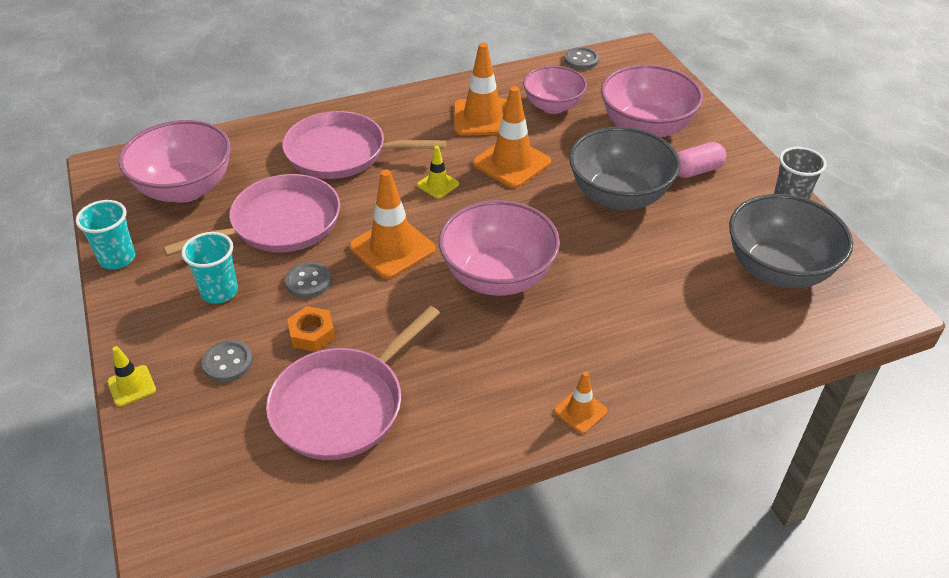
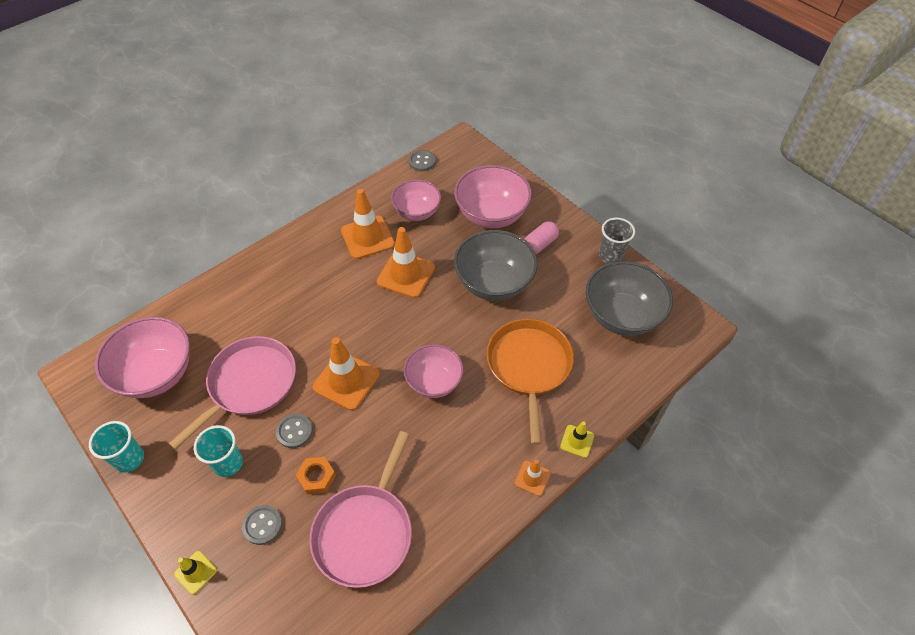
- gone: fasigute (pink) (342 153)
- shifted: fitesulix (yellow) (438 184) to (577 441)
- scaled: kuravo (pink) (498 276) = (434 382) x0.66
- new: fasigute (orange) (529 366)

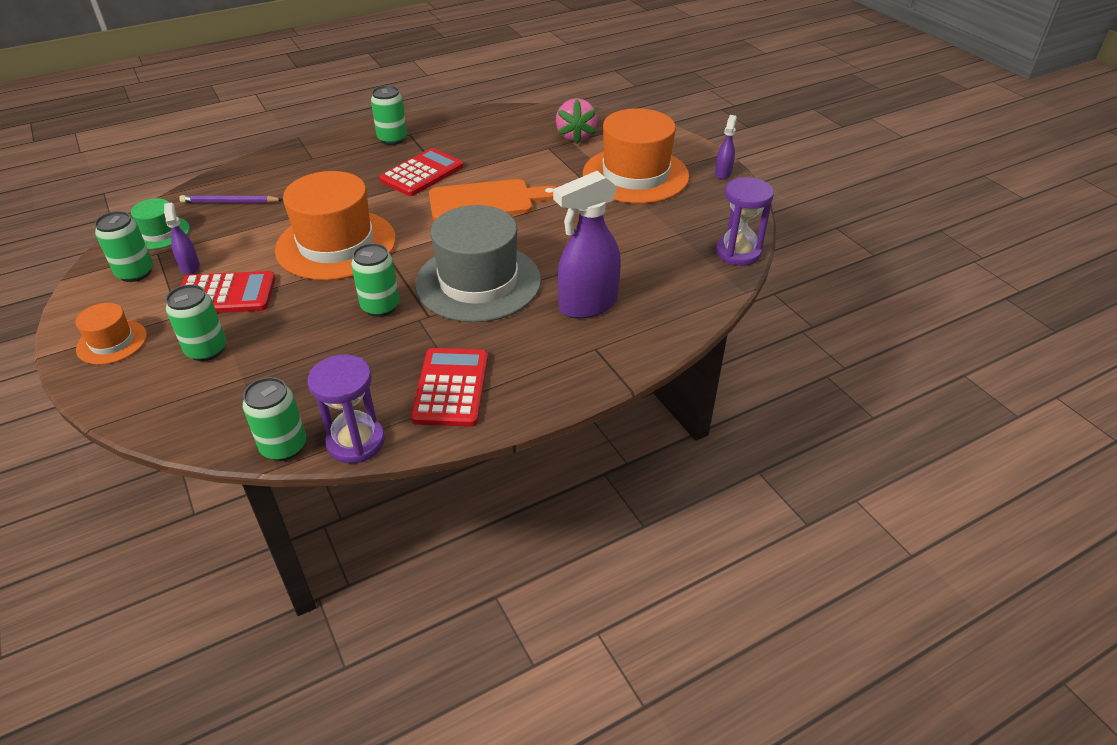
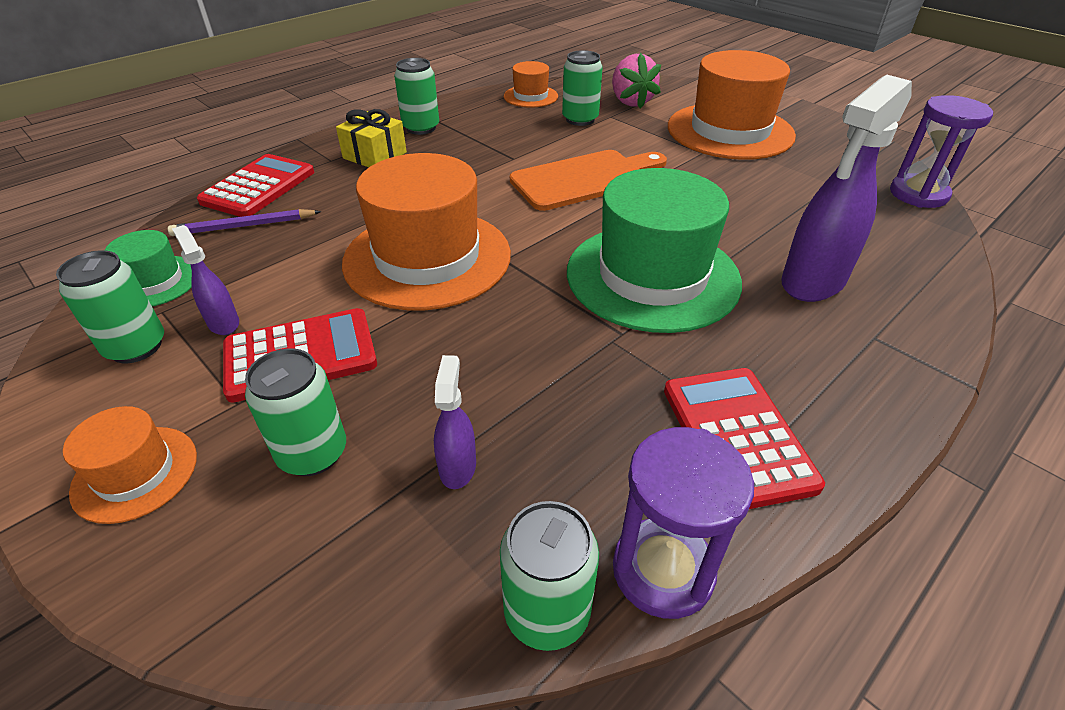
- shifted: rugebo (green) (380 306) to (580 119)
- shifted: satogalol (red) (422 173) to (258 187)
- repainted: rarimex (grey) (478 282) to rarimex (green) (652 276)
- shifted: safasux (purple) (723 173) to (458 466)
- new: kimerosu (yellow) (375 155)
- new: rarimex (orange) (530 96)

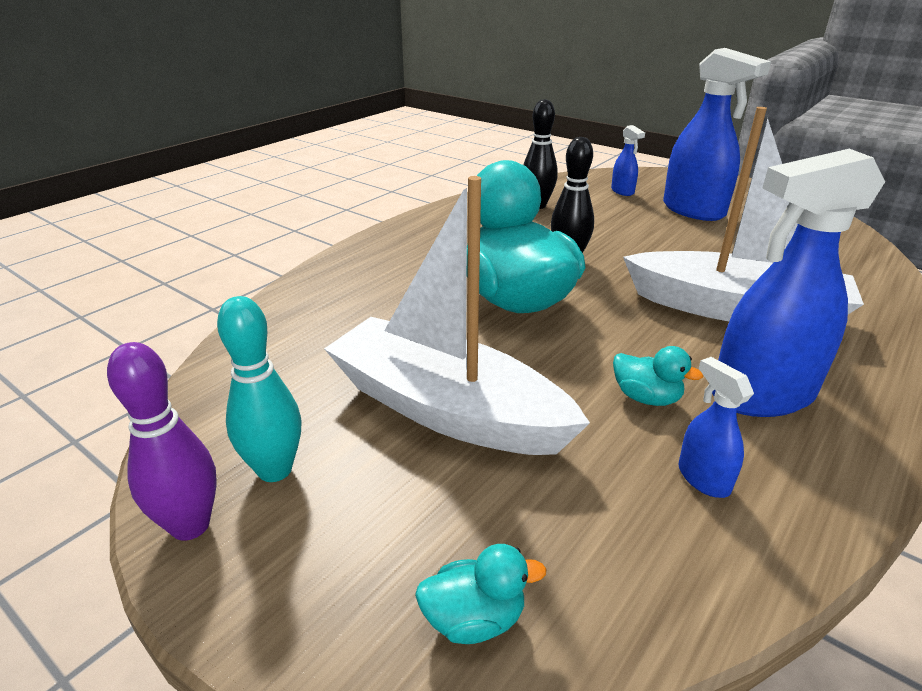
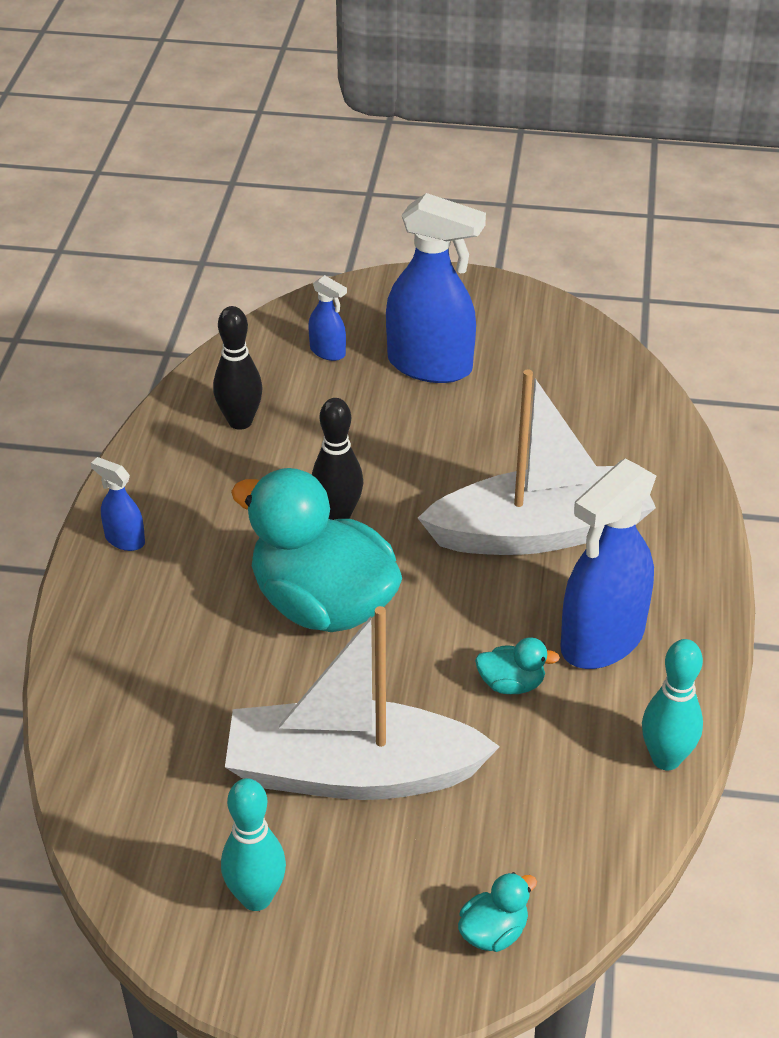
- gone: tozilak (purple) (190 526)
- shifted: safasux (blue) (703 478) to (124 540)
- new: tozilak (turquoise) (666 759)

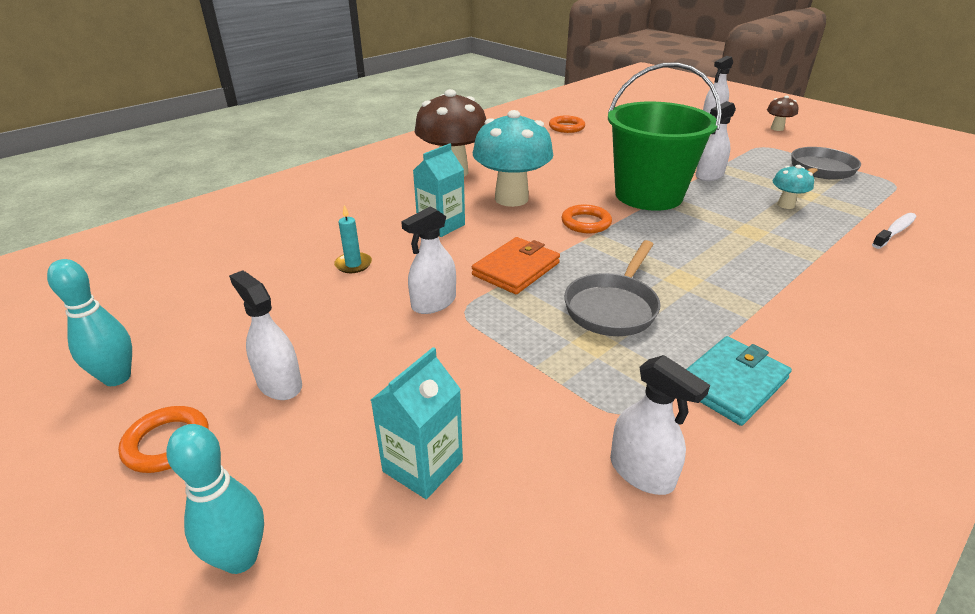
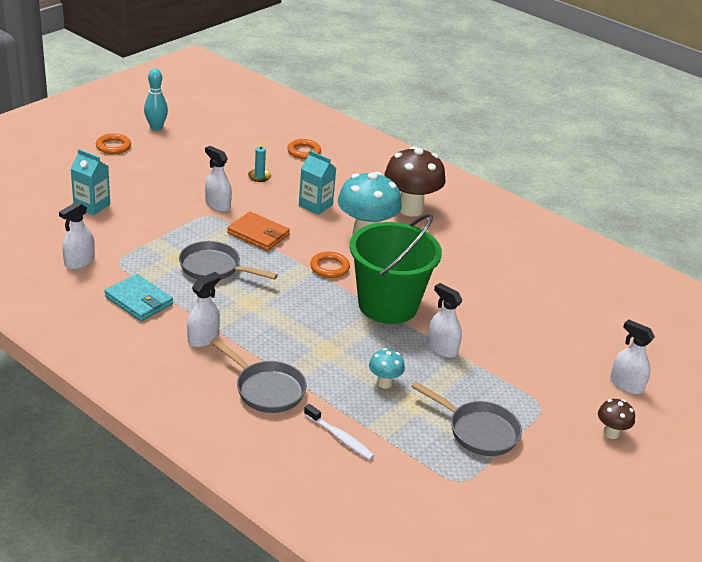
- gone: tozilak (turquoise) (240 558)
- shifted: safasux (white) (279 384) to (203 338)
- shifted: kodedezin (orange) (566 127) to (304 151)
- new: fasigute (grey) (266 389)

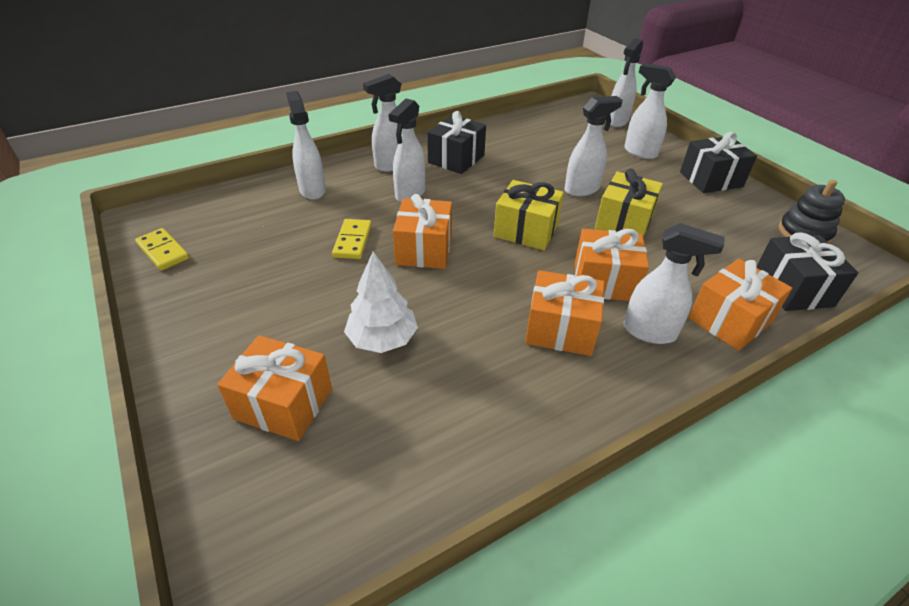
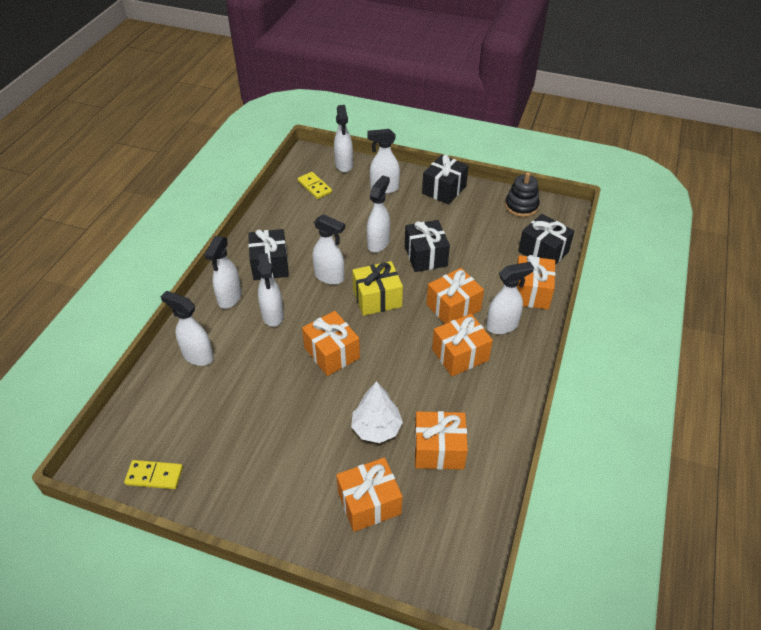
- shifted: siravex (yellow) (353 241) to (314 187)
- repainted: kimerosu (yellow) (623 222) to kimerosu (black) (425 256)
- new: safasux (white) (330 277)
- new: kimerosu (orange) (439 450)

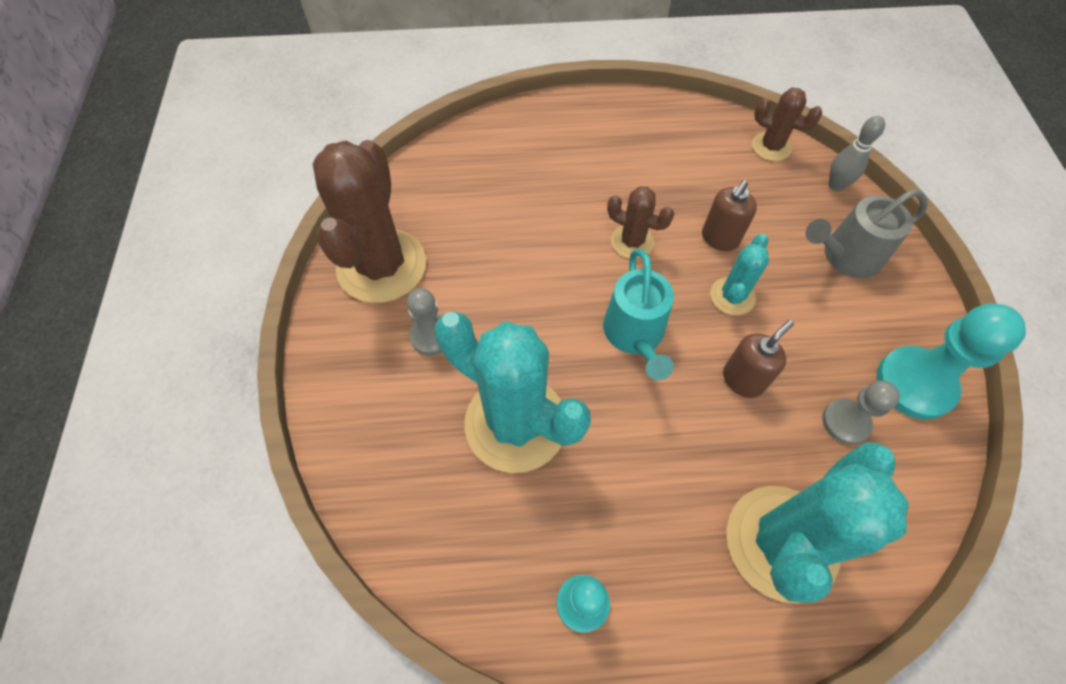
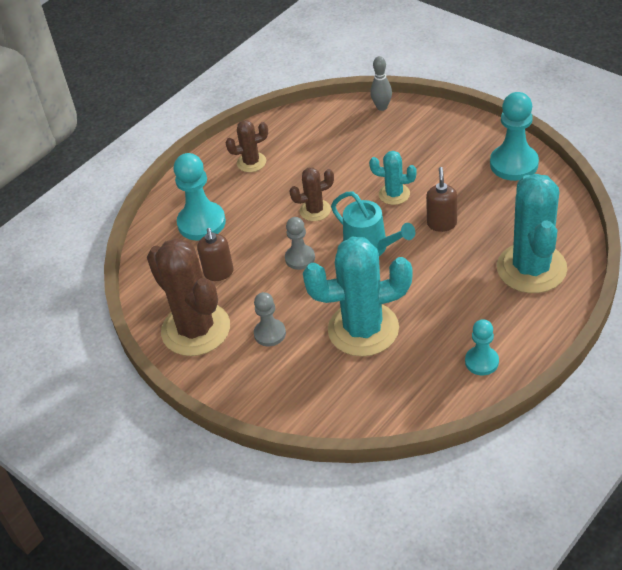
- shifted: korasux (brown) (719 239) to (219 273)
- rotated: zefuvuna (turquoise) (732 296) = (394 194) 60 degrees counterclockwise
- shifted: zefuvuna (brown) (771 147) to (251 162)
- gone: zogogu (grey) (845 257)
- shifted: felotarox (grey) (845 422) to (300 258)
- new: felotarox (turquoise) (201 223)

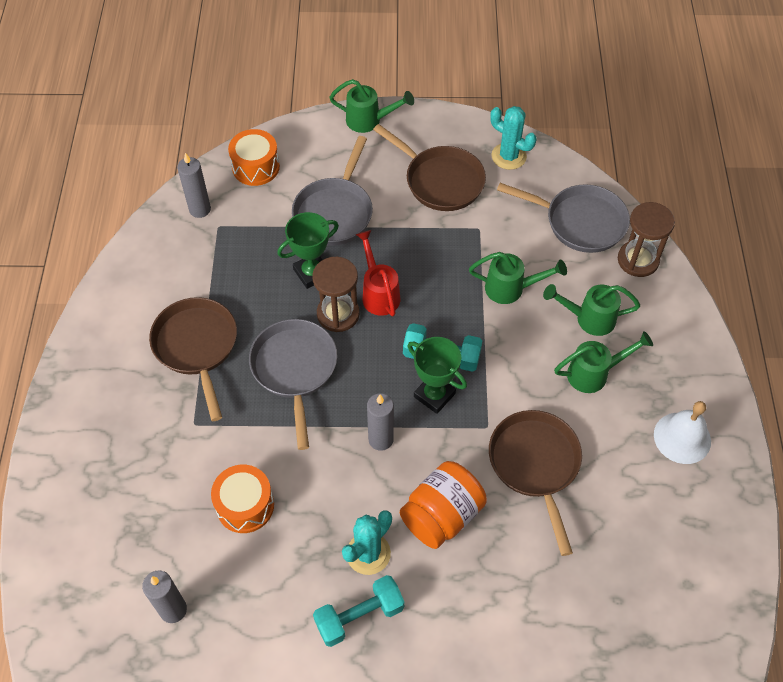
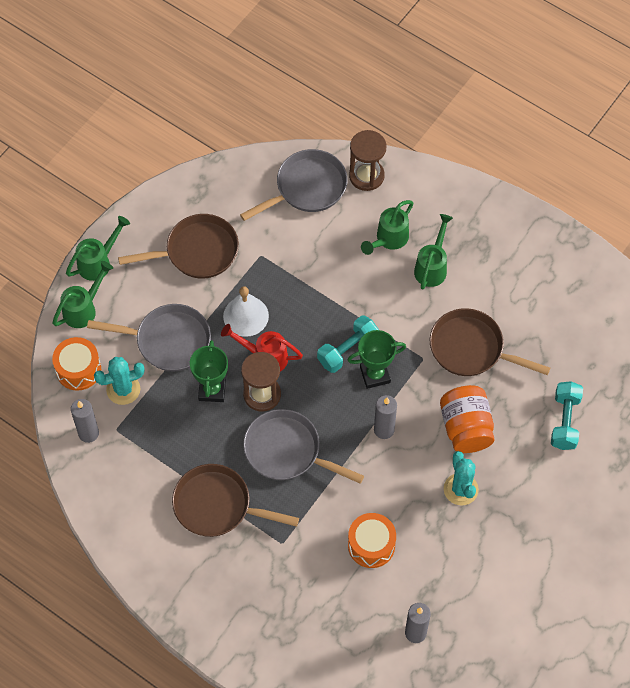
- rotated: fasigute (grey) (335 212) = (168 341) 45 degrees counterclockwise
- shifted: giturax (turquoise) (359 616) to (565 421)
- shifted: zogogu (green) (511 289) to (84 308)
- shifted: zefuvuna (turquoise) (508 156) to (123 389)
- shifted: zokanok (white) (682 437) to (246 316)

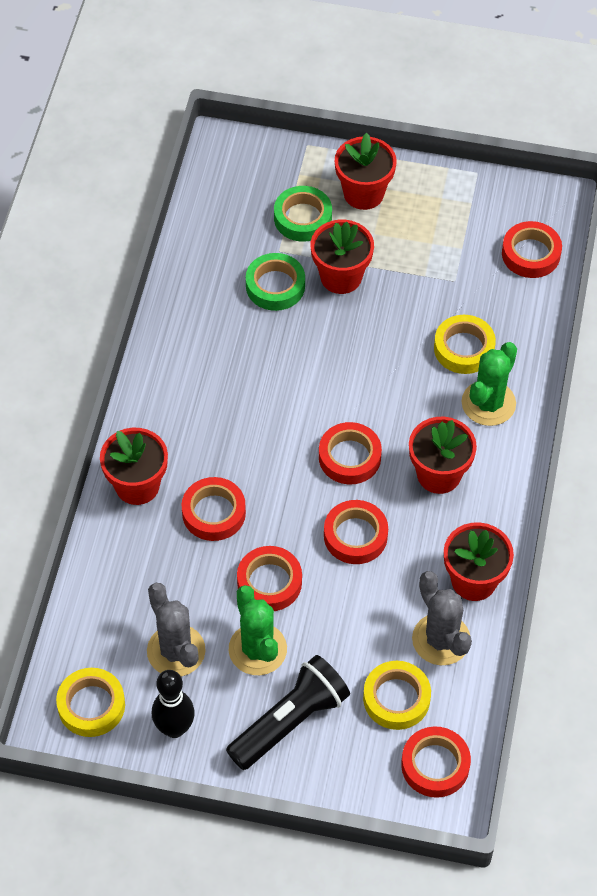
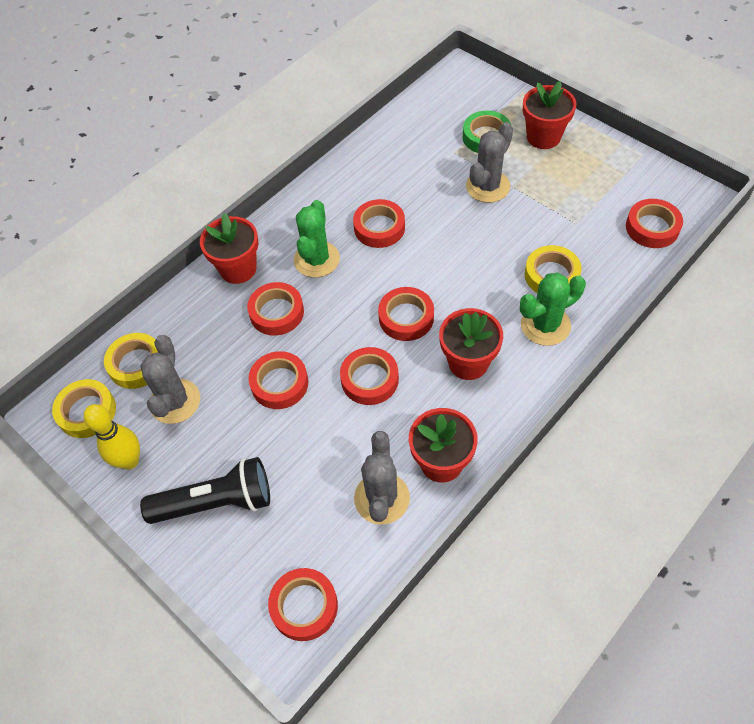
- repainted: tozilak (black) (174 728) to tozilak (yellow) (129 461)
- shifted: zefuvuna (green) (257 649) to (317 259)
- gone: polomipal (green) (275 286)
- swapped: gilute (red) (341 277) to zefuvuna (grey) (487 186)
- shifted: polomipal (yellow) (396 698) to (136 364)
- new: polomipal (red) (379 228)

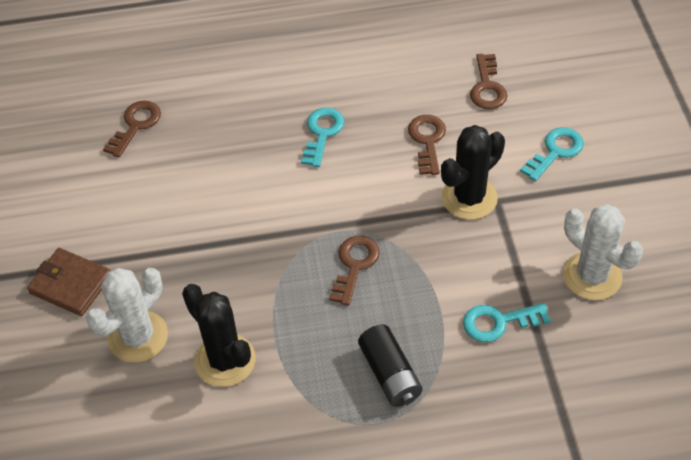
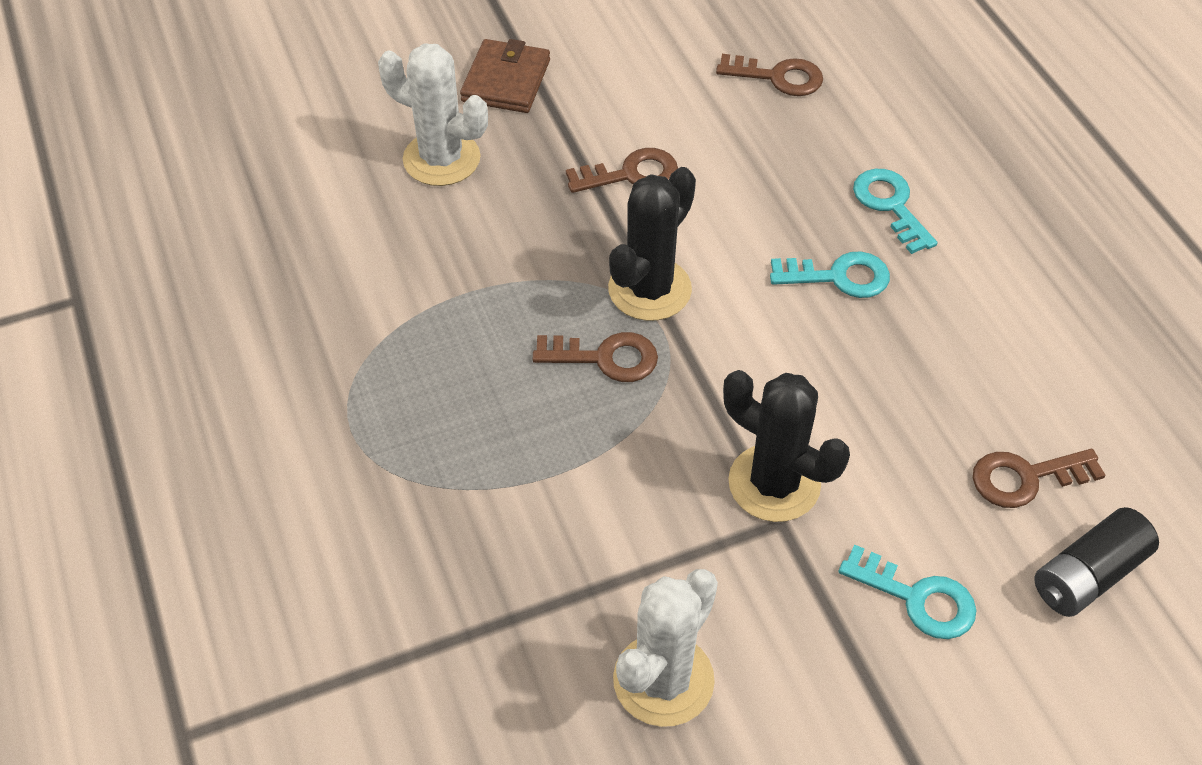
- shifted: zefuvuna (black) (225 360) to (649 289)
- shifted: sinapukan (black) (390 374) to (1087 575)
- shifted: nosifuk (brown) (427 141) to (631 174)
- shifted: nosifuk (turquoise) (499 322) to (890 205)

